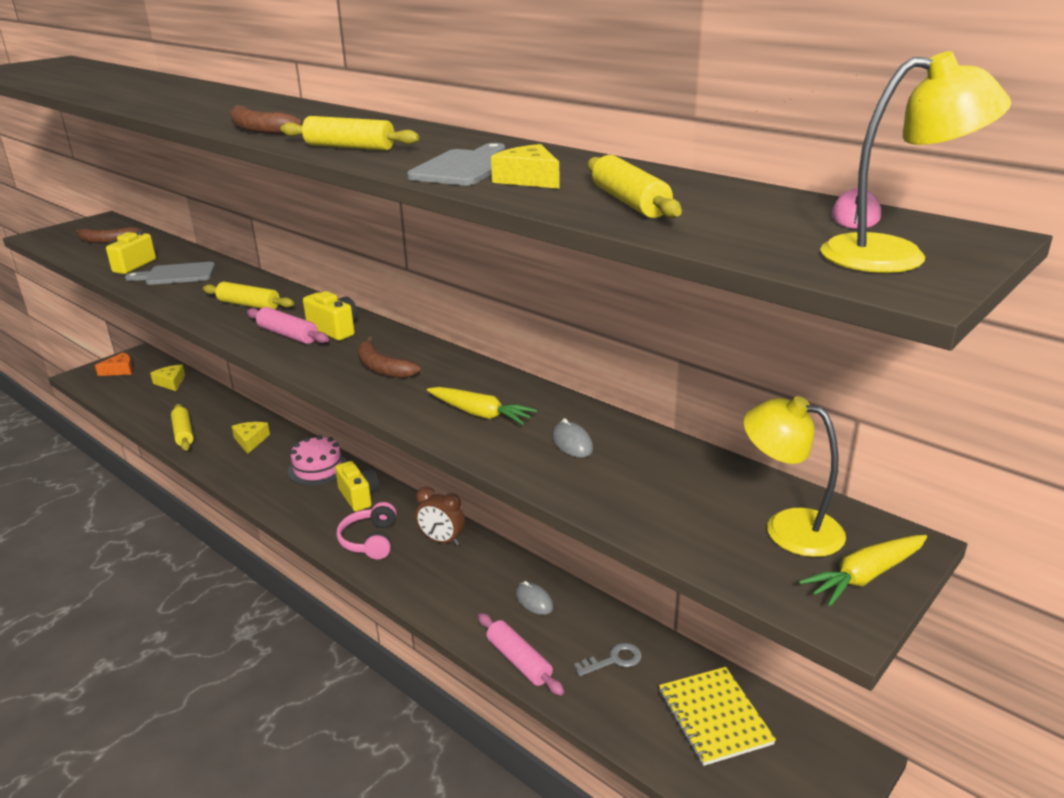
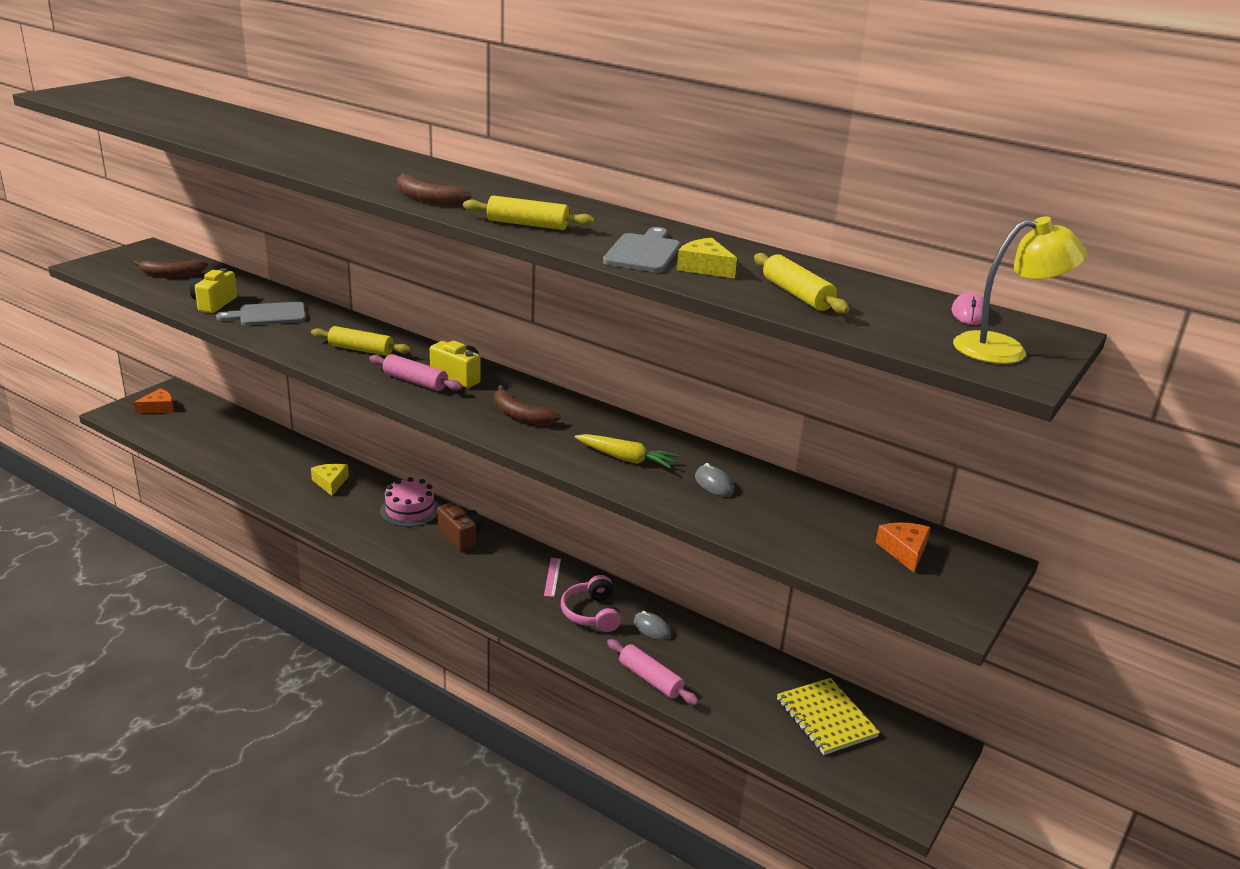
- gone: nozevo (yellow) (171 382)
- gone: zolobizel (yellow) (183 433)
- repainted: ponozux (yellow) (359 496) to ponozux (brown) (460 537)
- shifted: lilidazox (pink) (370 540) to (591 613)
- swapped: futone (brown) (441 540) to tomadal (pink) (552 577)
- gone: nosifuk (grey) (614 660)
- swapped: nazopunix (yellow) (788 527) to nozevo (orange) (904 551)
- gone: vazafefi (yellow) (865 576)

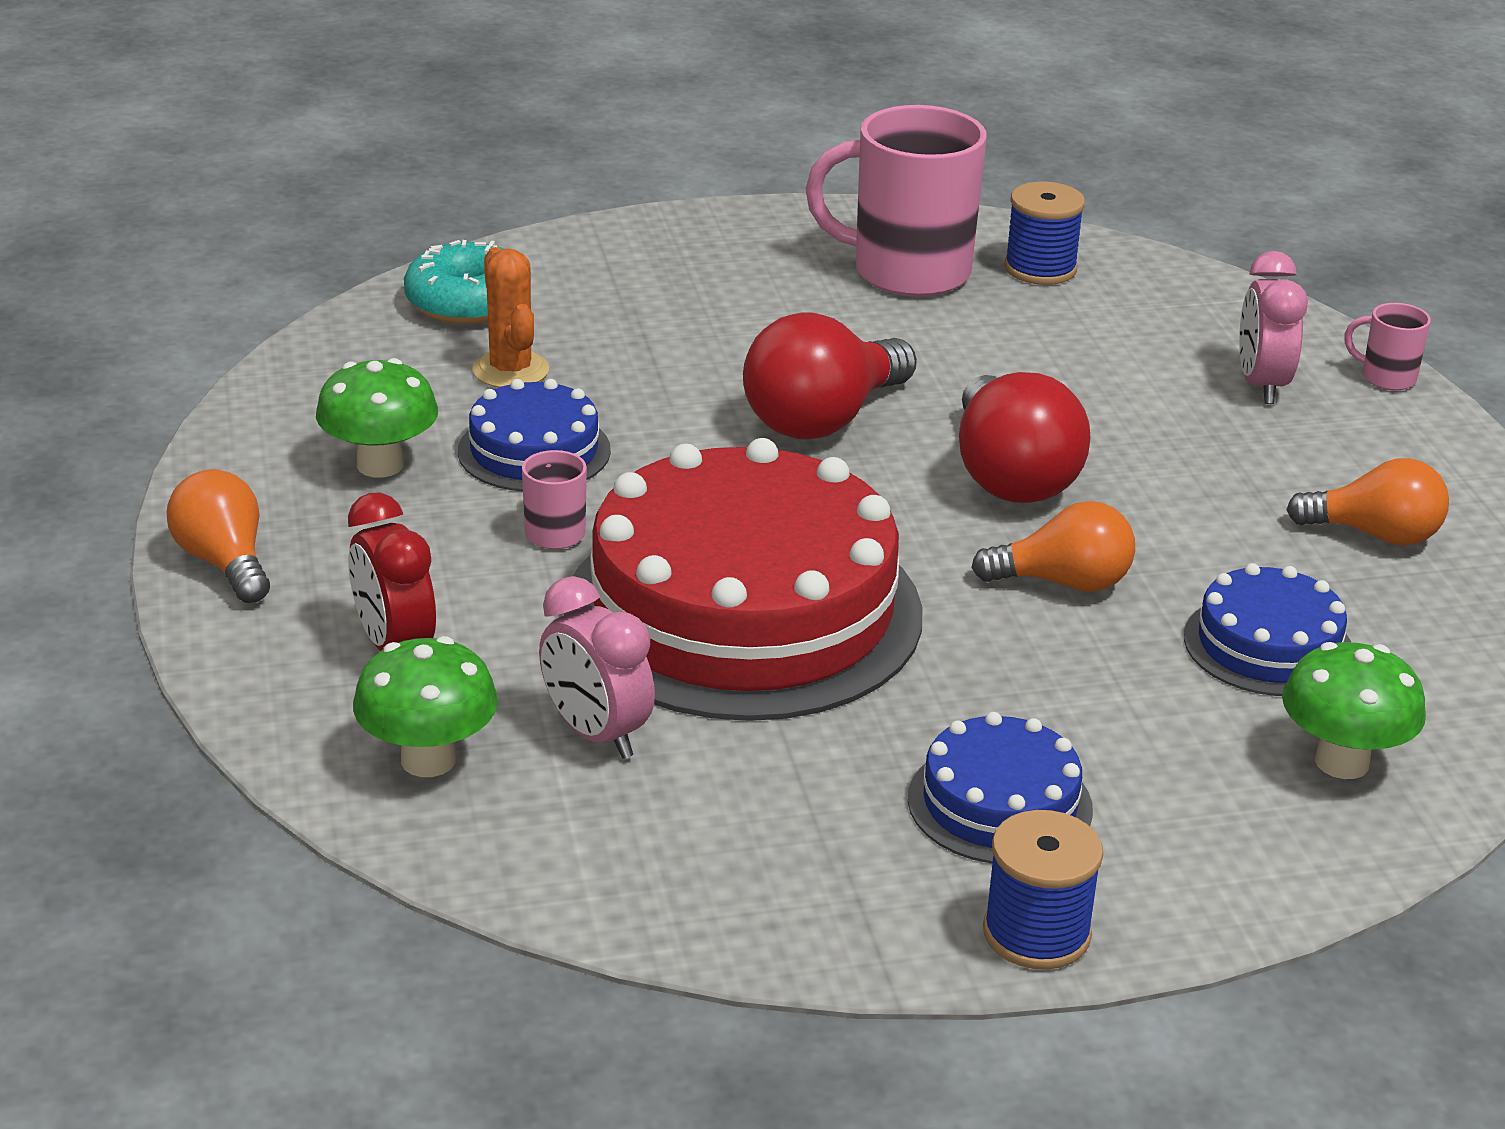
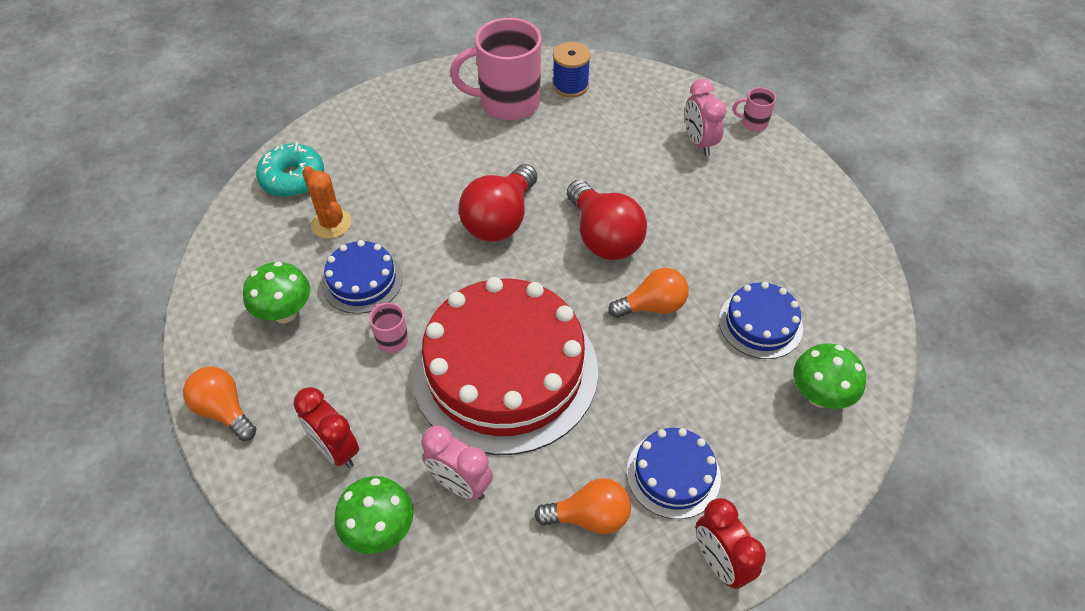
- swapped: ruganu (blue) (1036 933) to futone (red) (720 562)
- shifted: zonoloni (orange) (1375 535) to (589 517)

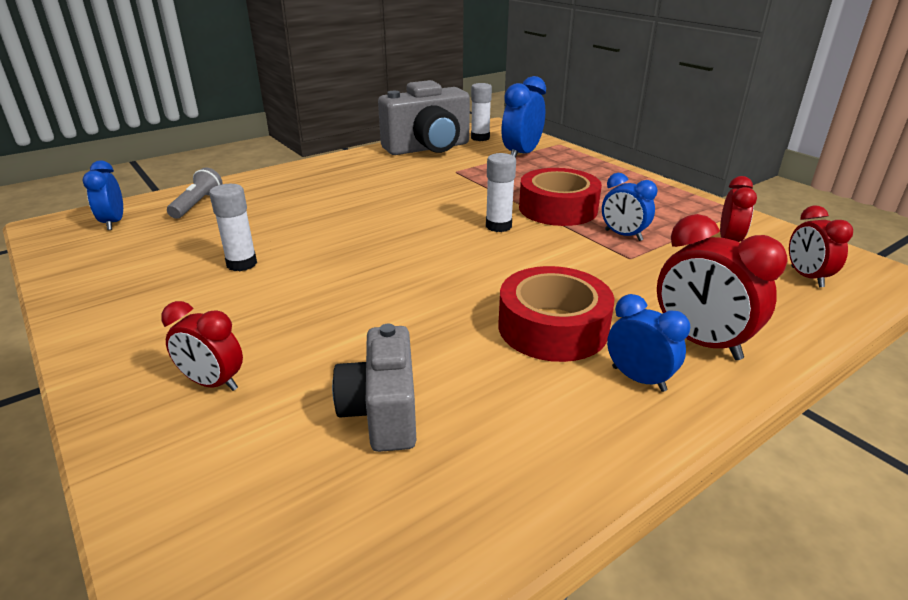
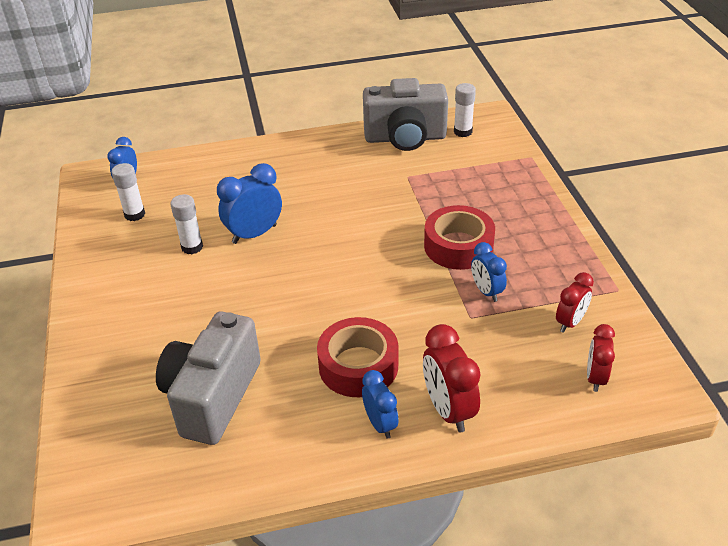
- gone: futone (red) (213 383)
- gone: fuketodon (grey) (197 204)
- scaled: ponozux (grey) (382 412) = (213 396) x1.62
- shifted: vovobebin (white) (498 226) to (134 214)
- shifted: futone (blue) (521 154) to (254 234)

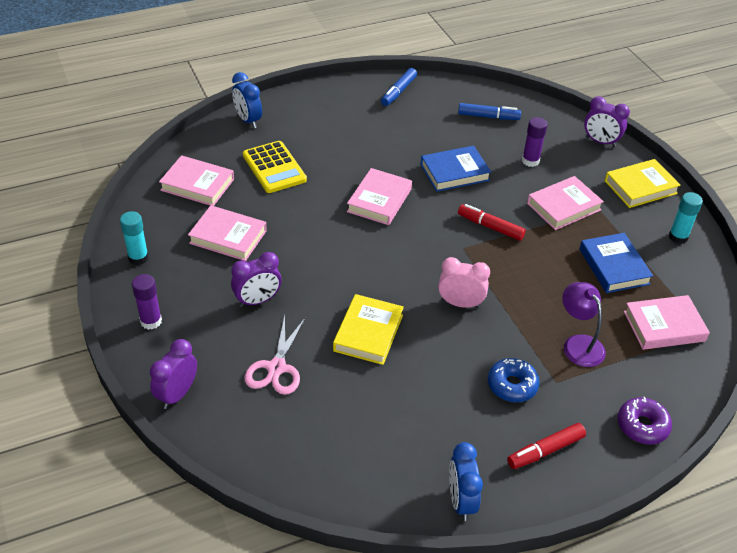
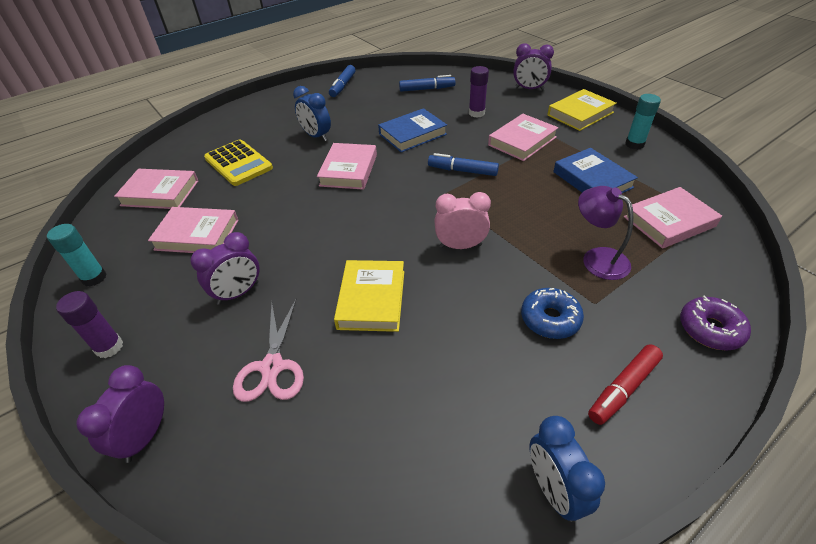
- shifted: futone (blue) (248 120) to (316 136)
- repainted: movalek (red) (490 227) to movalek (blue) (462 171)

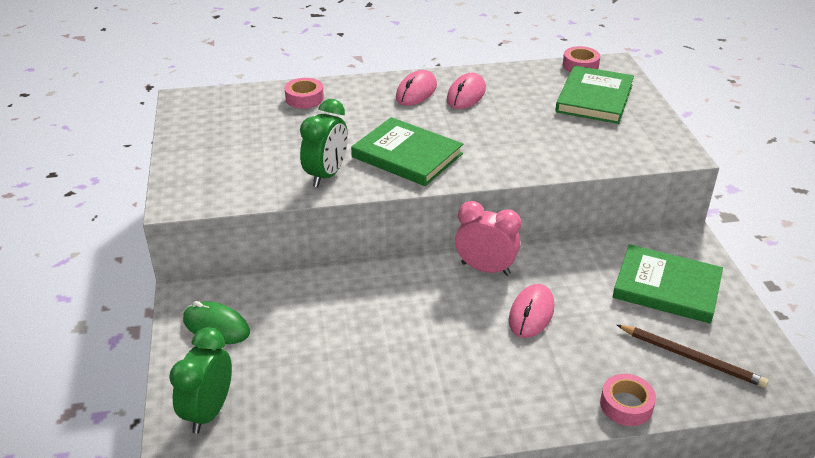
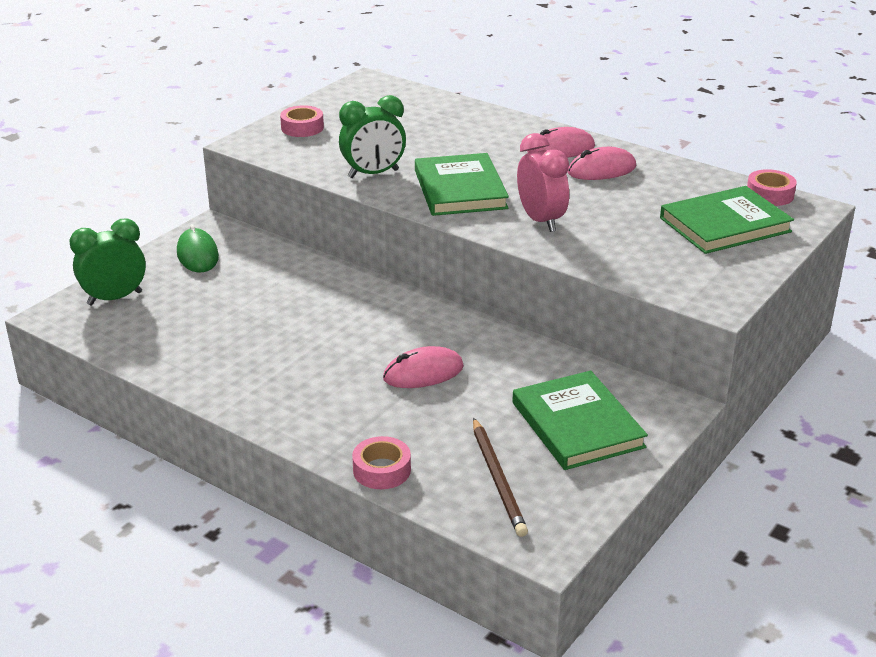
- shifted: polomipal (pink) (304 98) to (302 128)
- shifted: futone (pink) (485 269) to (541 221)

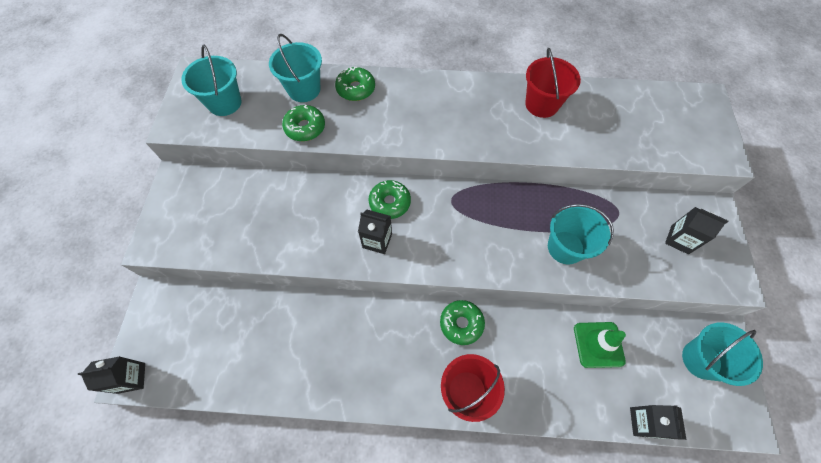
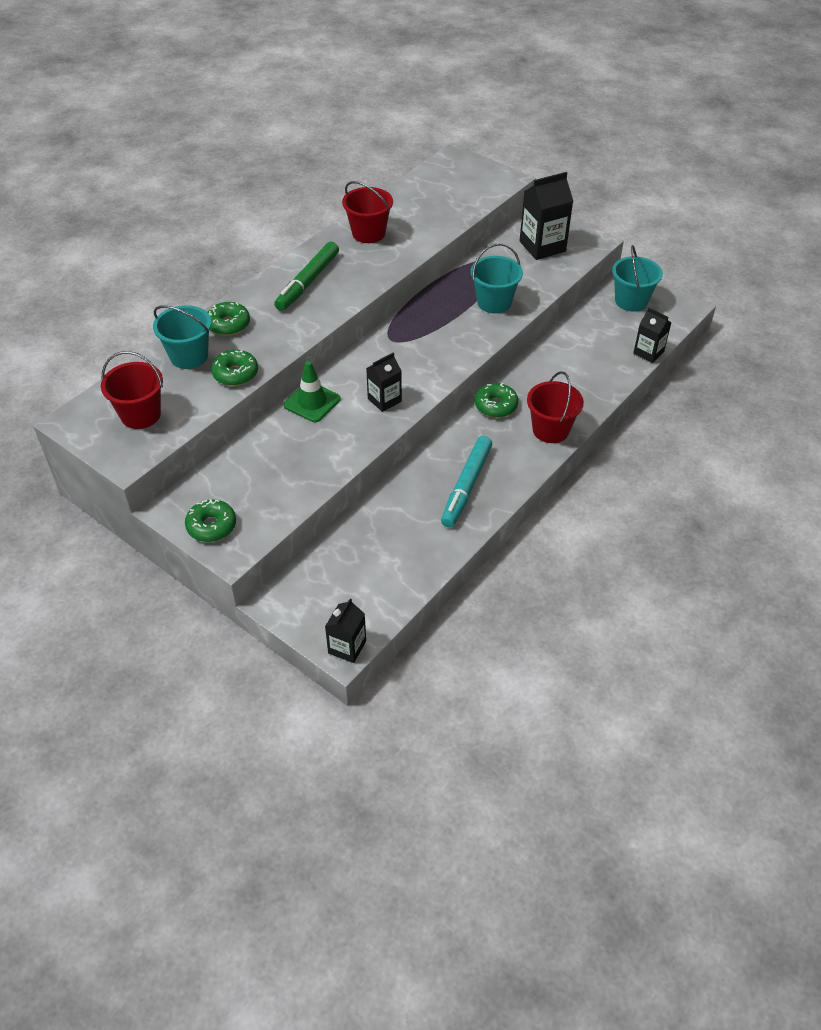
- repainted: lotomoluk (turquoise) (224 103) to lotomoluk (red) (141 415)
- shifted: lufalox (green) (390 203) to (211 526)
- shifted: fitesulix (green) (598 344) to (312 402)
- scaled: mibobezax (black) (679 239) = (542 246) x1.64
- new: movalek (green) (307 282)
- new: movalek (turquoise) (466 486)

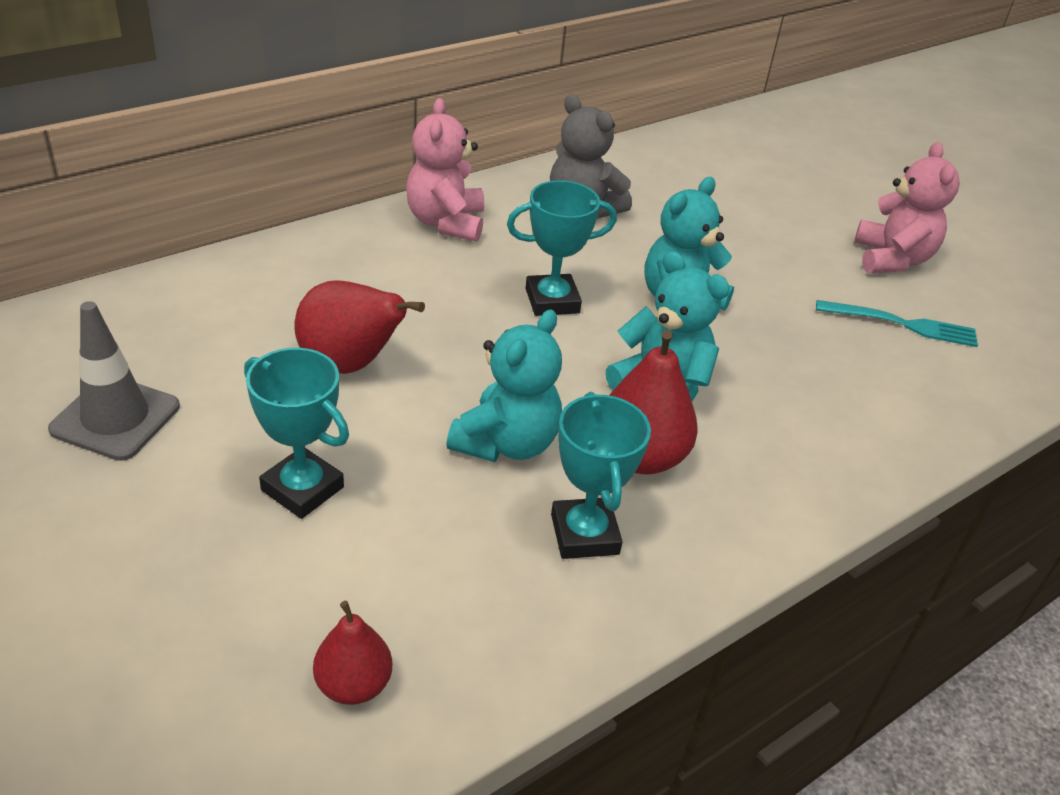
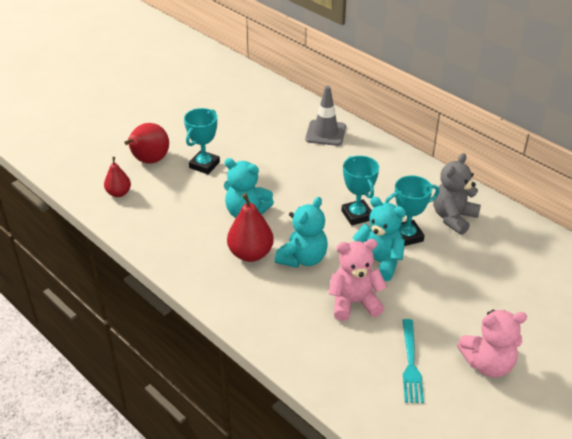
- shifted: fitesulix (grey) (115 418) to (325 133)
- shifted: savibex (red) (350 364) to (149 161)
- shifted: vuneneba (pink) (446 223) to (354 303)
- shifted: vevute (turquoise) (584 534) to (407 236)

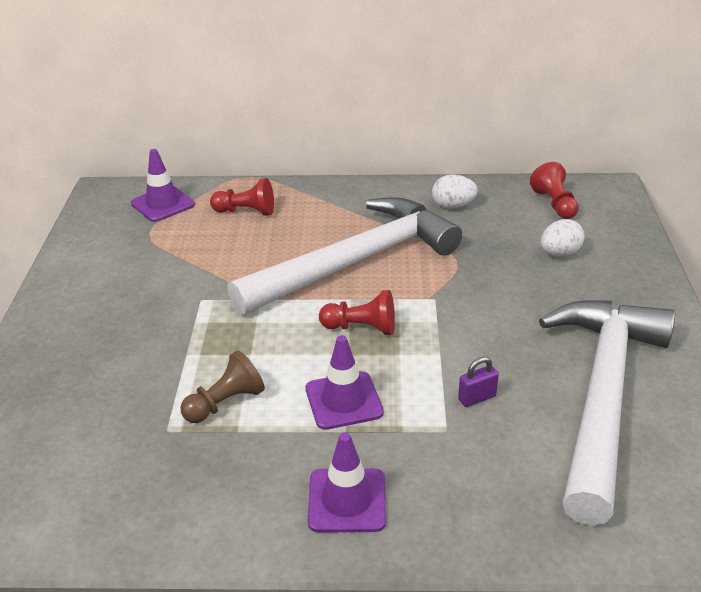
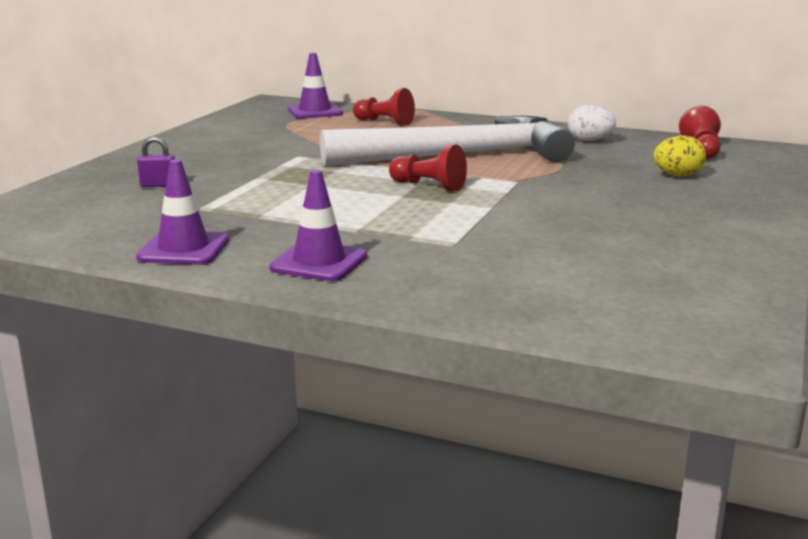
- gone: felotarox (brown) (225 403)
- shifted: fitesulix (purple) (343 400) to (183 249)
- shifted: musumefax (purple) (477 398) to (158 185)
- gone: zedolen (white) (603 396)
- repainted: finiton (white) (559 253) to finiton (yellow) (677 175)

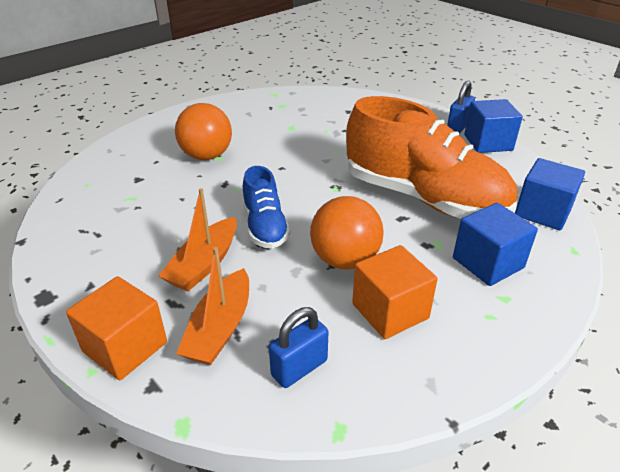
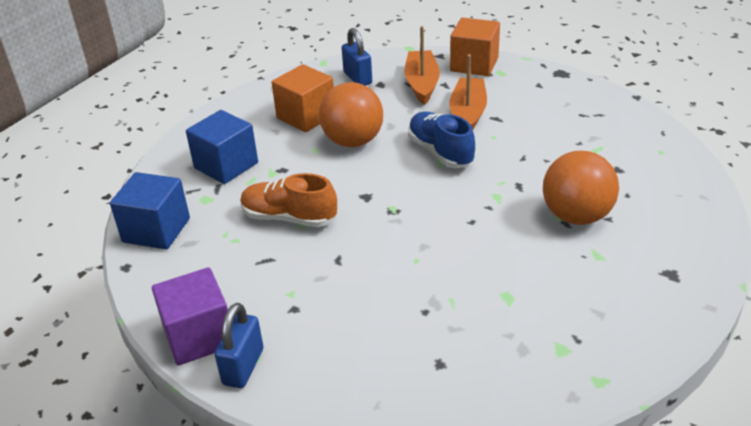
- rotated: musumefax (blue) (299 368) = (357 78) 60 degrees counterclockwise
- scaled: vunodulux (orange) (424 198) = (289 218) x0.50
- repainted: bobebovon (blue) (488 143) to bobebovon (purple) (199 336)

